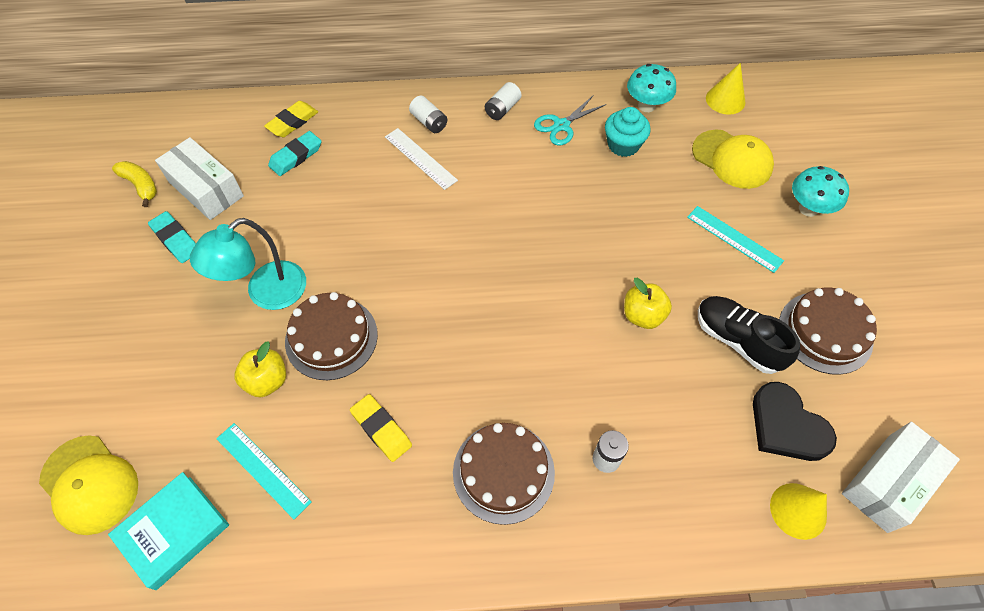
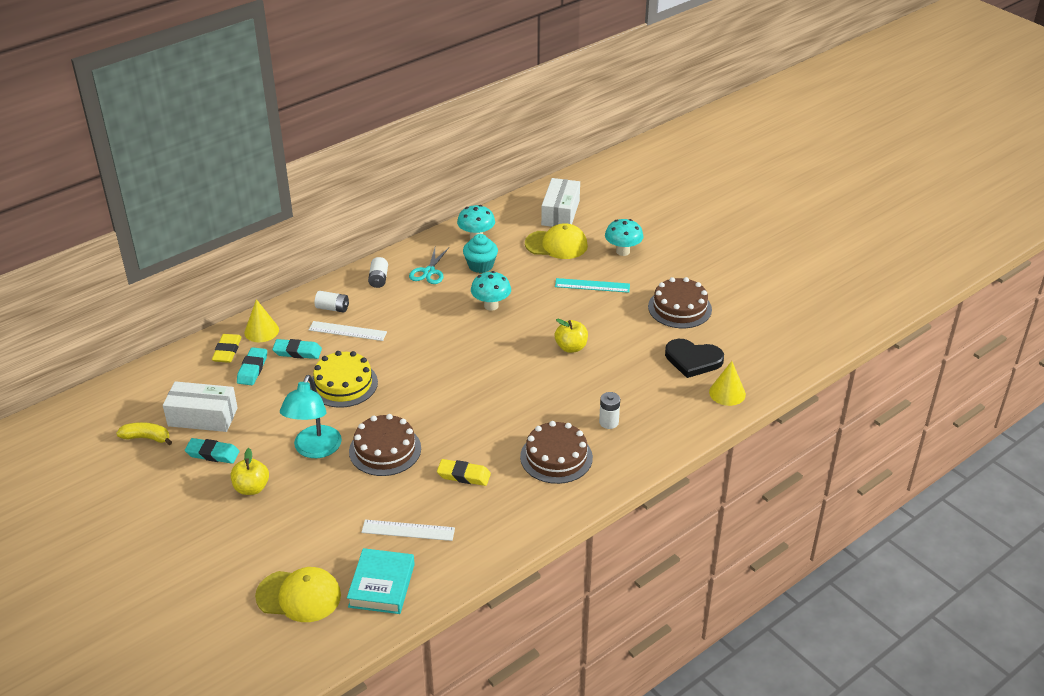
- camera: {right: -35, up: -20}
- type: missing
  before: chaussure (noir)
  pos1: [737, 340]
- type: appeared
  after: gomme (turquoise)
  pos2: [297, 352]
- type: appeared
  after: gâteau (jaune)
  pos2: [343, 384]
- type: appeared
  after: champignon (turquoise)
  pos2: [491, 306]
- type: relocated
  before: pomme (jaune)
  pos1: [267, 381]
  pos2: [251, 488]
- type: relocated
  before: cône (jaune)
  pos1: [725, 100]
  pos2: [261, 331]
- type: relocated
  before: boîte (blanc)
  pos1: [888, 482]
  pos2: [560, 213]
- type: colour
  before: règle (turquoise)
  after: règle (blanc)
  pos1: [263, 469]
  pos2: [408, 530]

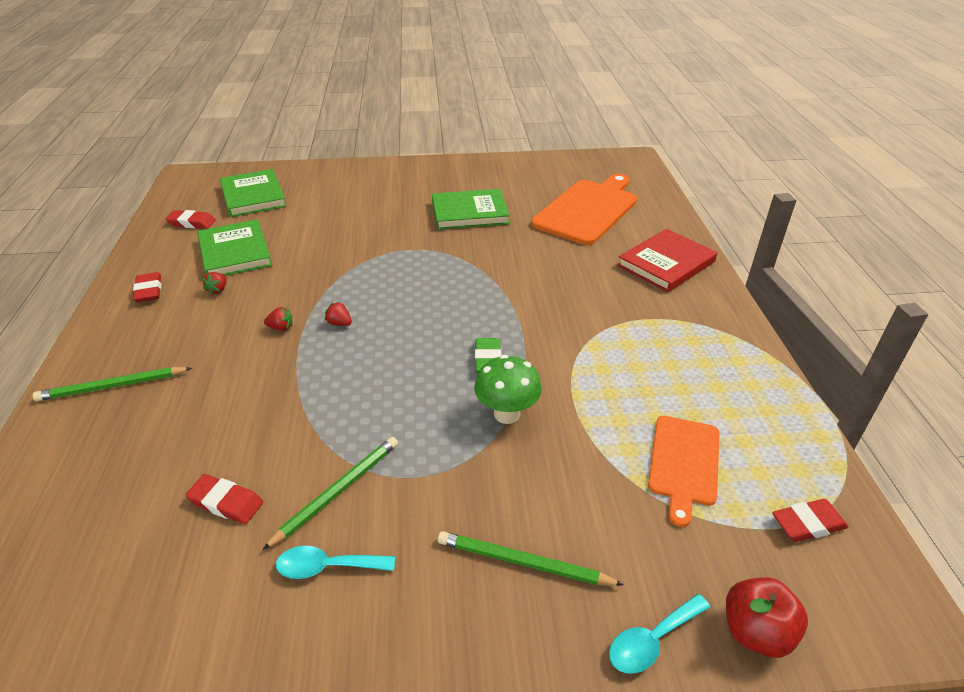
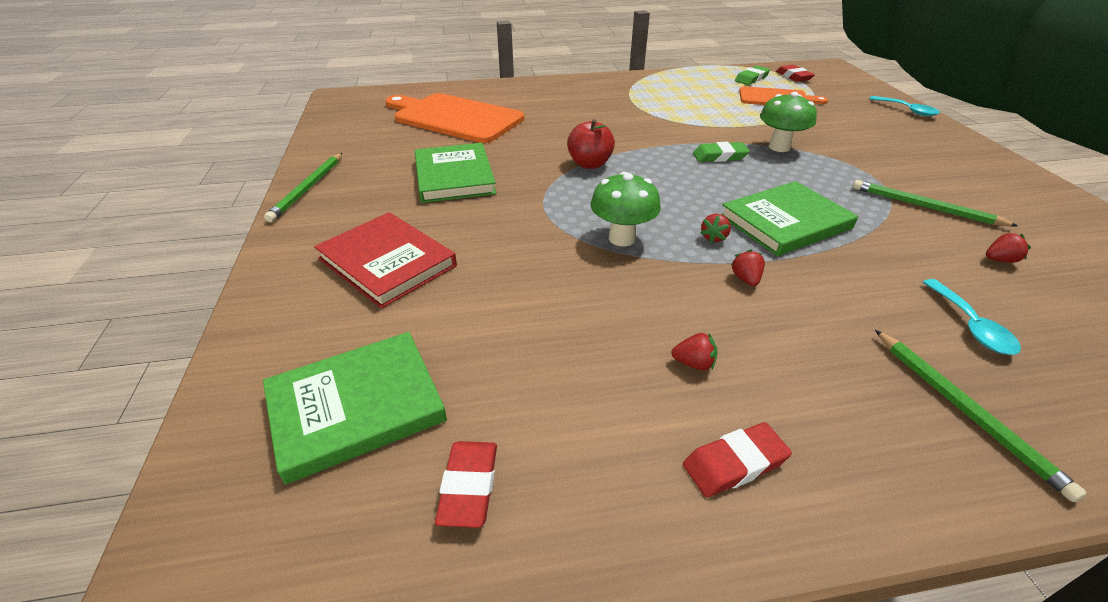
- camera: {right: -95, up: 0}
- type: appeared
  after: champignon (vert)
  pos2: [622, 238]
- type: appeared
  after: gomme (vert)
  pos2: [751, 79]
- type: relocated
  before: livre (vert)
  pos1: [235, 252]
  pos2: [785, 222]
- type: relocated
  before: cuillère (turquoise)
  pos1: [327, 567]
  pos2: [970, 326]
- type: relocated
  before: crayon (vert)
  pos1: [523, 563]
  pos2: [308, 188]
- type: relocated
  before: livre (rouge)
  pos1: [666, 263]
  pos2: [387, 262]
- type: relocated
  before: pomme (rouge)
  pos1: [756, 632]
  pos2: [589, 164]
- type: exchanged
  before: gomme (rouge)
  after: fraise (rouge)
  pos1: [226, 502]
  pos2: [999, 260]

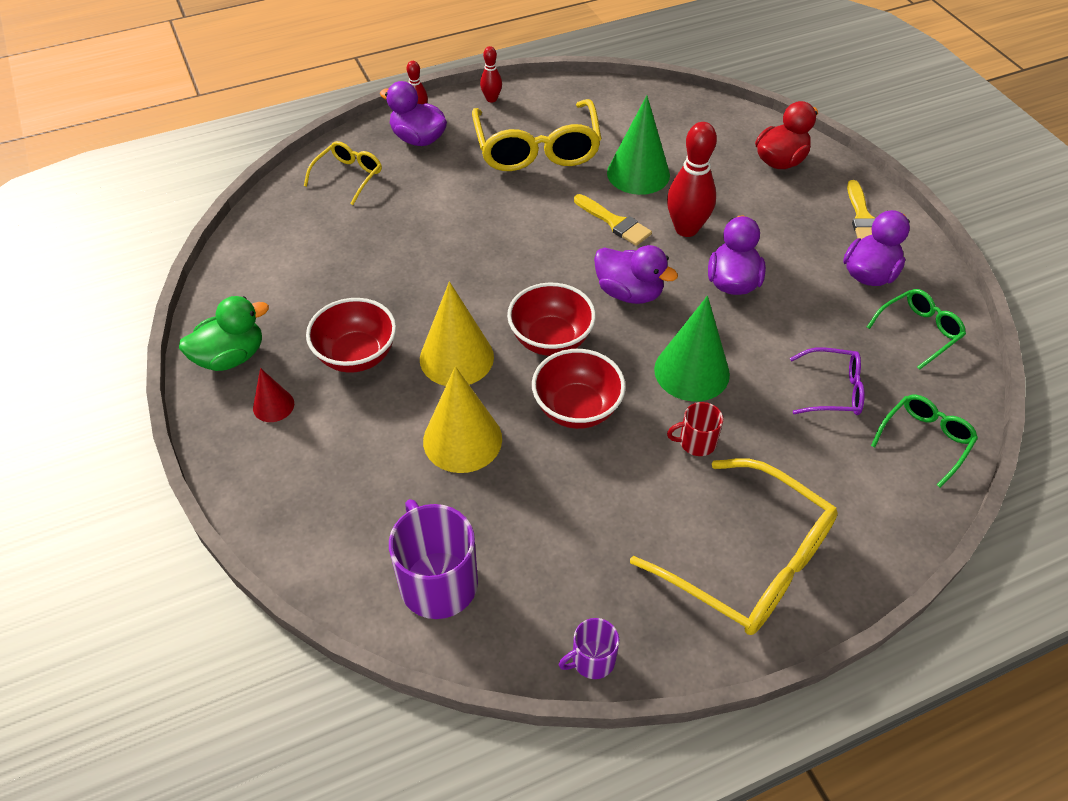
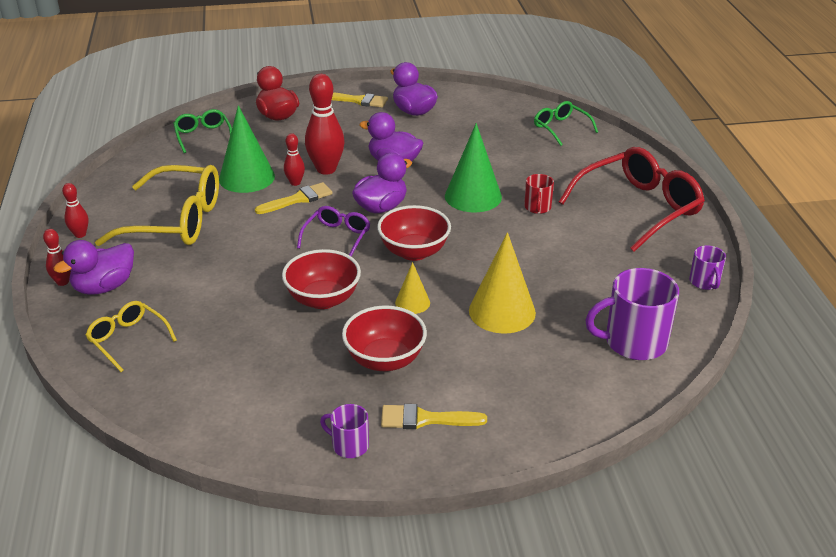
- camera: {right: -75, up: -15}
- type: appeared
  after: quille (rouge)
  pos2: [295, 183]
- type: relocated
  before: bol (rouge)
  pos1: [577, 409]
  pos2: [323, 299]
- type: relocated
  before: lunettes (violet)
  pos1: [833, 390]
  pos2: [337, 237]
- type: relocated
  before: lunettes (vert)
  pos1: [919, 331]
  pos2: [203, 136]
- type: exchanged
  before: canard (vert)
  after: tasse (violet)
  pos1: [231, 357]
  pos2: [349, 445]
- type: exchanged
  before: cône (rouge)
  after: pinceau (jaune)
  pos1: [273, 405]
  pos2: [425, 419]
- type: colour
  before: lunettes (jaune)
  after: lunettes (rouge)
  pos1: [749, 562]
  pos2: [639, 208]
- type: size
  before: cône (jaune)
  pos1: [456, 357]
  pos2: [412, 302]
  scale: 0.53

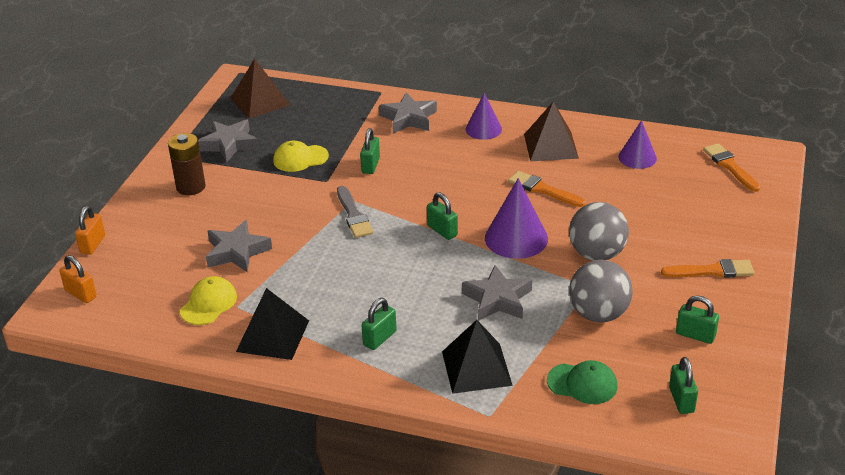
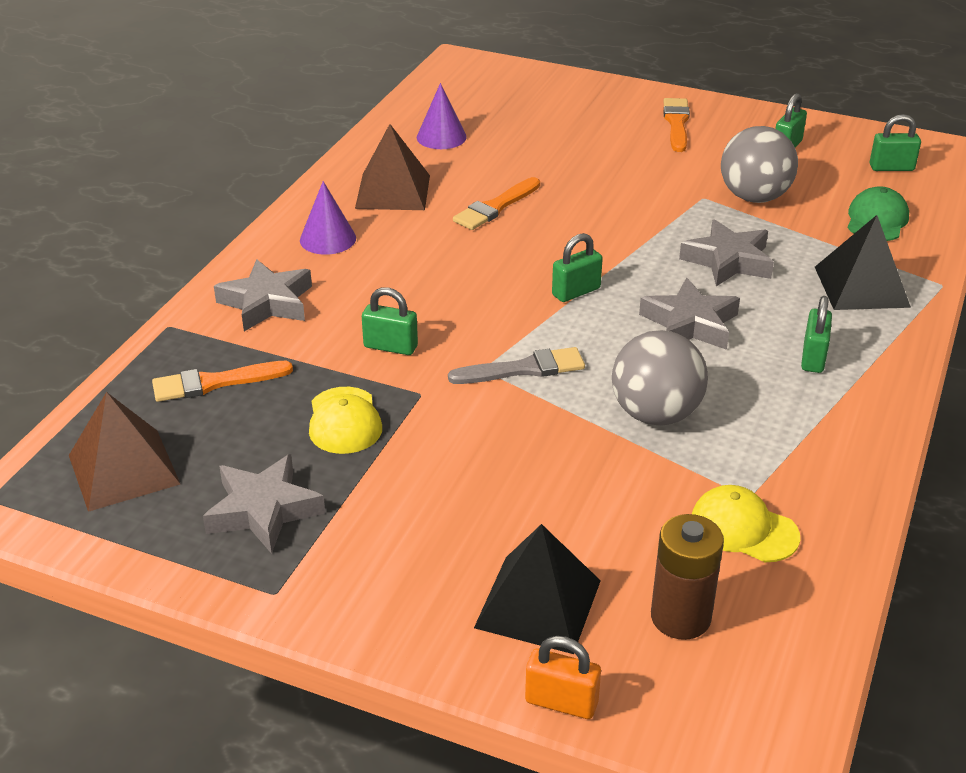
- camera: {right: -85, up: 0}
- type: missing
  before: cadenas (orange)
  pos1: [81, 294]
- type: missing
  before: cône (violet)
  pos1: [516, 238]
- type: relocated
  before: pile (marron)
  pos1: [190, 187]
  pos2: [680, 617]
- type: relocated
  before: étoile (gris)
  pos1: [237, 252]
  pos2: [690, 324]
- type: relocated
  before: pyramide (noir)
  pos1: [272, 336]
  pos2: [538, 604]
- type: relocated
  before: balle (gris)
  pos1: [596, 254]
  pos2: [655, 414]
- type: relocated
  before: pinceau (orange)
  pos1: [730, 166]
  pos2: [215, 383]
- type: spun
  before: cadenas (vert)
  pos1: [379, 338]
  pos2: [813, 358]
  turn: 60

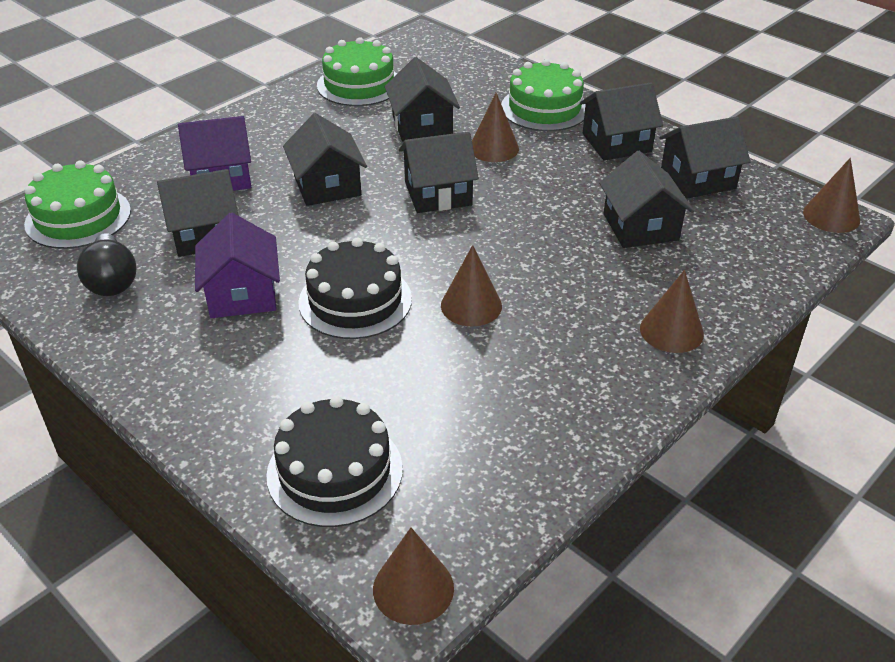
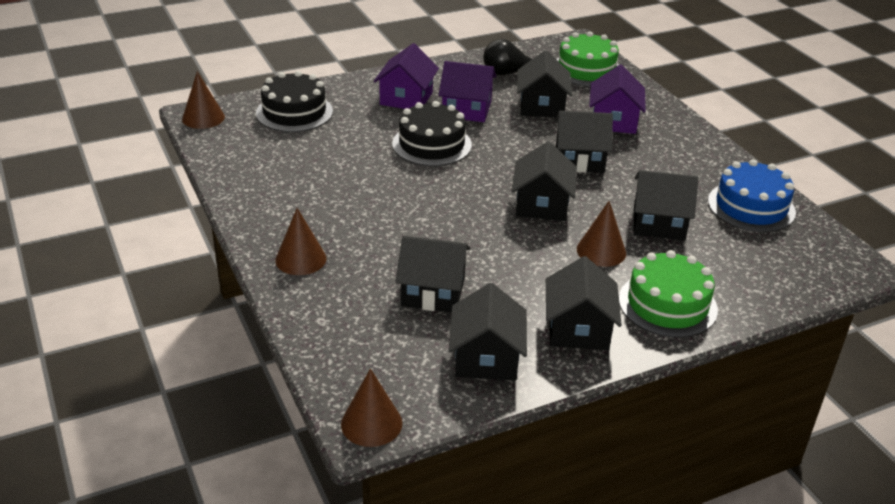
- camera: {right: 110, up: -5}
- type: missing
  before: cône (marron)
  pos1: [471, 305]
- type: appeared
  after: maison (violet)
  pos2: [406, 98]
- type: colour
  before: gâteau (vert)
  after: gâteau (bleu)
  pos1: [359, 84]
  pos2: [751, 206]

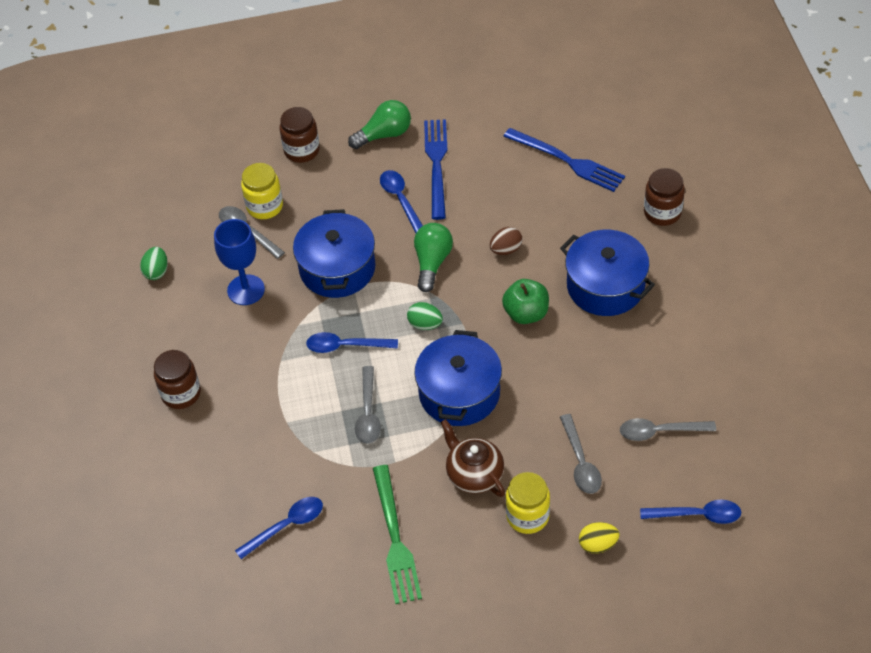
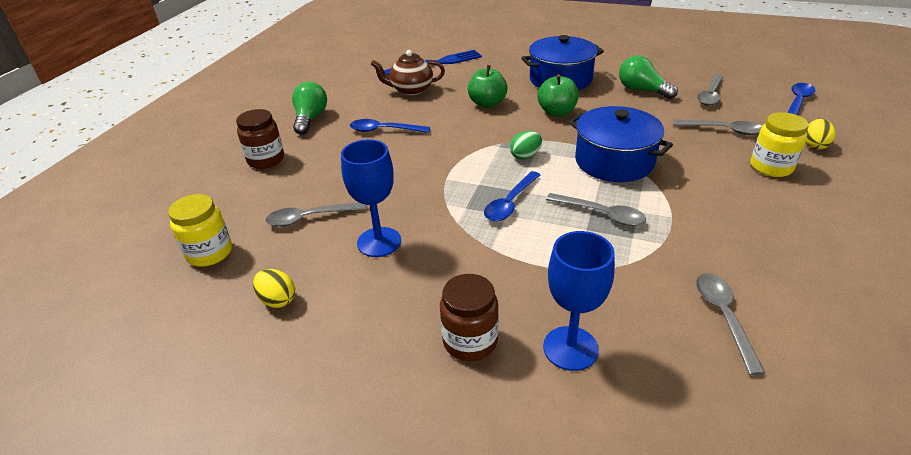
- camera: {right: -60, up: -15}
- type: missing
  before: marmite (bleu)
  pos1: [337, 268]
- type: missing
  before: fourchette (vert)
  pos1: [395, 539]
- type: missing
  before: fourchette (bleu)
  pos1: [436, 164]
- type: missing
  before: bocal (marron)
  pos1: [662, 212]
- type: appeared
  after: verre à pied (bleu)
  pos2: [570, 348]
- type: relocated
  before: bocal (jaune)
  pos1: [265, 206]
  pos2: [209, 253]
- type: relocated
  before: ampoule (vert)
  pos1: [432, 262]
  pos2: [642, 90]
- type: relocated
  before: théière (marron)
  pos1: [474, 474]
  pos2: [411, 90]
- type: exchanged
  before: œuf (marron)
  after: pomme (vert)
  pos1: [506, 249]
  pos2: [487, 103]
- type: colour
  before: œuf (vert)
  after: œuf (jaune)
  pos1: [156, 271]
  pos2: [277, 300]
- type: colour
  before: cuillère (bleu)
  after: cuillère (gris)
  pos1: [286, 526]
  pos2: [723, 317]

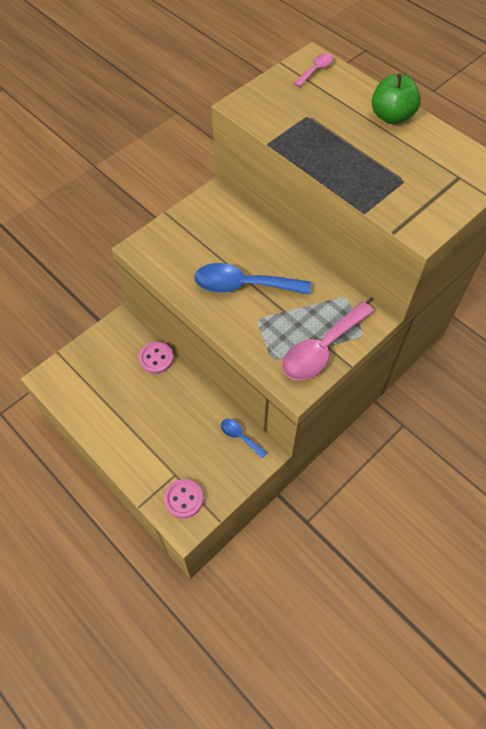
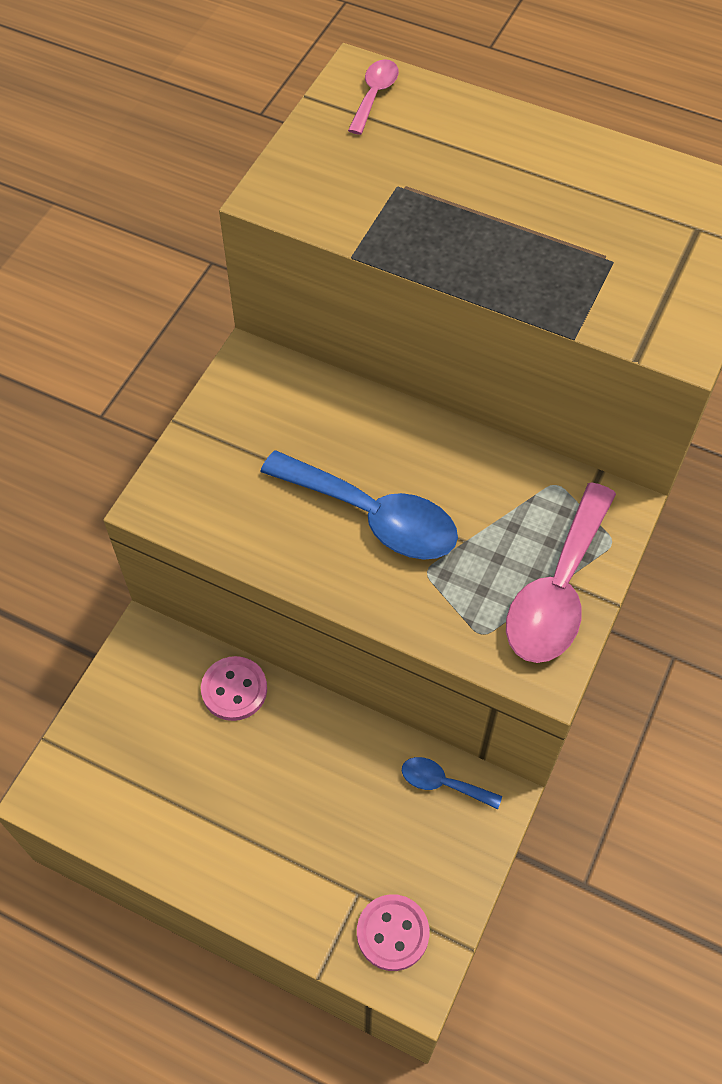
- camera: {right: -20, up: 0}
- type: missing
  before: pomme (vert)
  pos1: [391, 116]
- type: spun
  before: cuillère (bleu)
  pos1: [243, 285]
  pos2: [373, 516]
  turn: -135

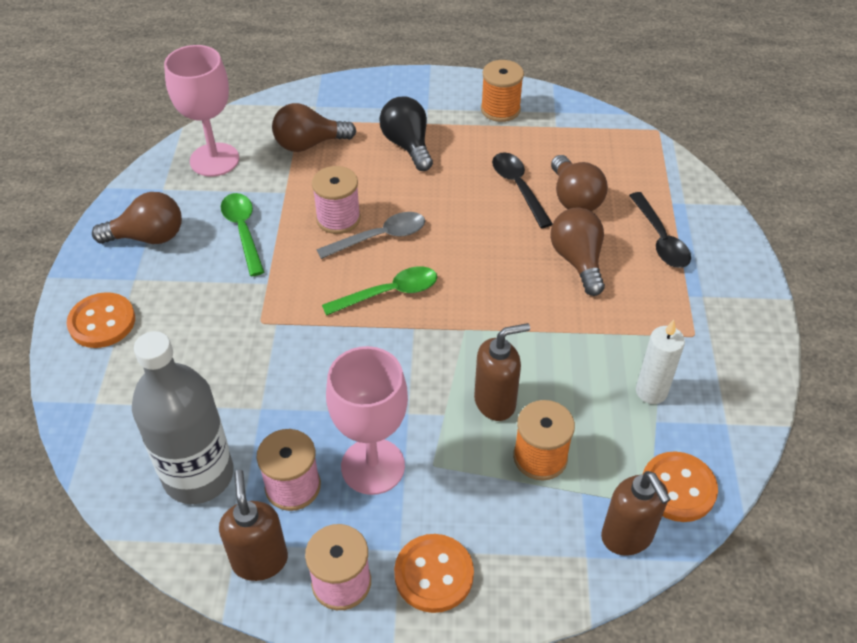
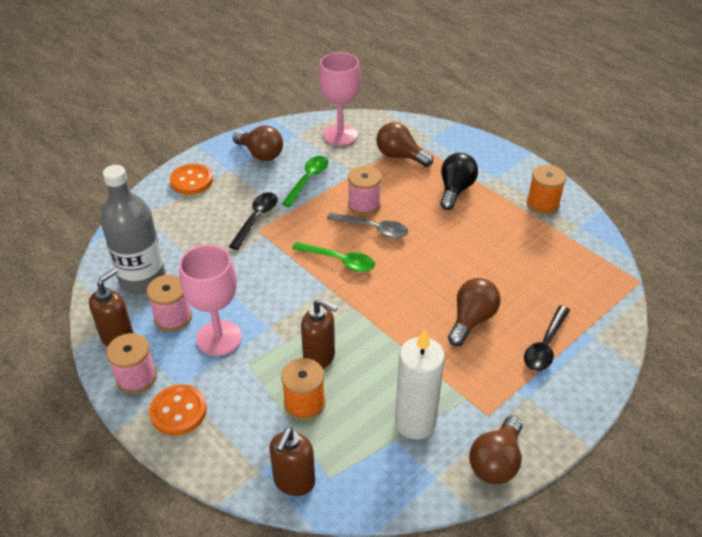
- camera: {right: 45, up: -5}
- type: missing
  before: bouton (orange)
  pos1: [678, 488]
- type: relocated
  before: cuillère (noir)
  pos1: [518, 188]
  pos2: [256, 219]
- type: relocated
  before: ampoule (marron)
  pos1: [574, 198]
  pos2: [496, 462]
- type: size
  before: bougie (blanc)
  pos1: [651, 391]
  pos2: [415, 422]
  scale: 1.58

